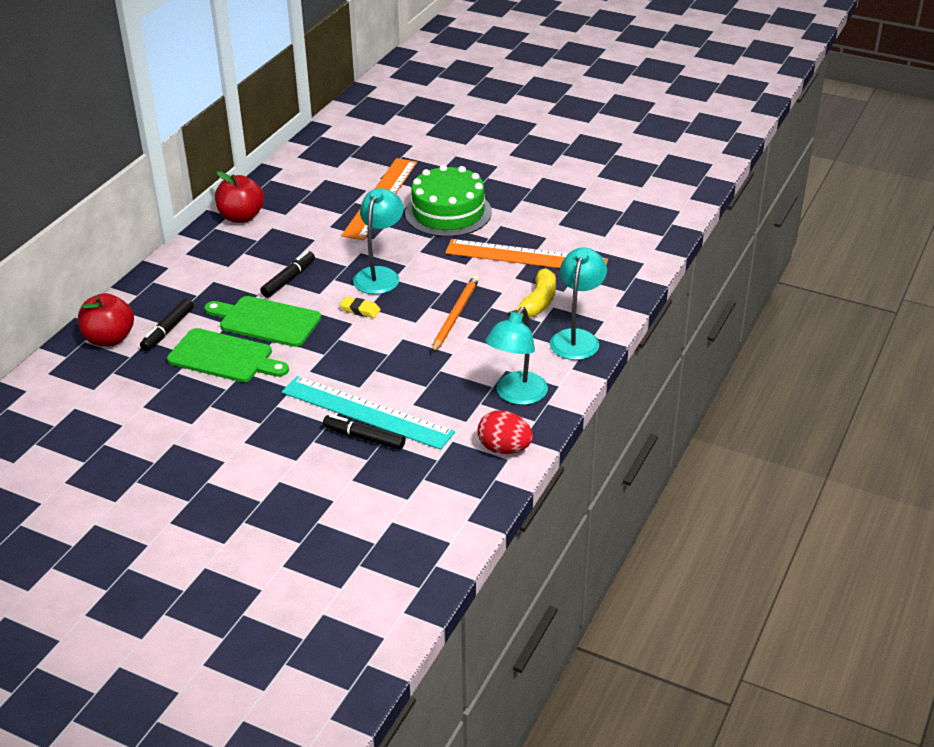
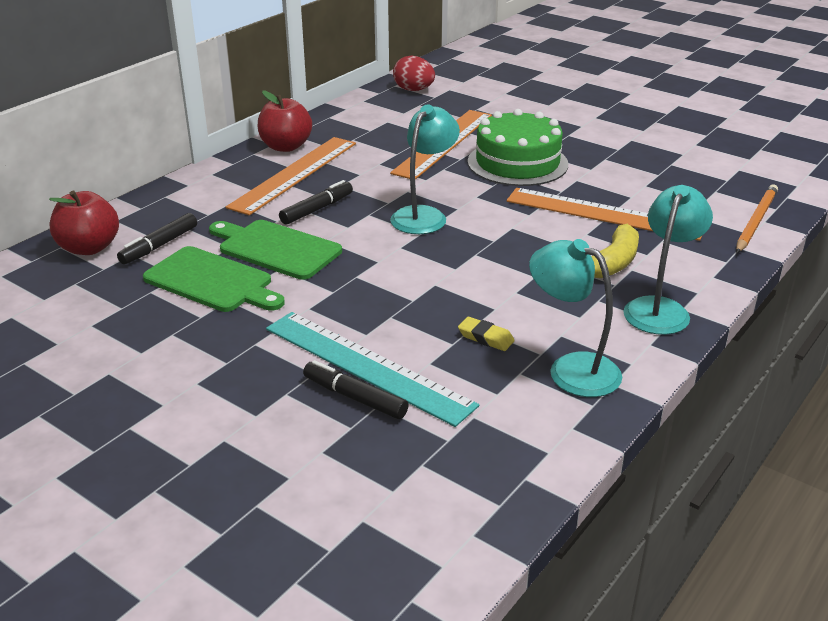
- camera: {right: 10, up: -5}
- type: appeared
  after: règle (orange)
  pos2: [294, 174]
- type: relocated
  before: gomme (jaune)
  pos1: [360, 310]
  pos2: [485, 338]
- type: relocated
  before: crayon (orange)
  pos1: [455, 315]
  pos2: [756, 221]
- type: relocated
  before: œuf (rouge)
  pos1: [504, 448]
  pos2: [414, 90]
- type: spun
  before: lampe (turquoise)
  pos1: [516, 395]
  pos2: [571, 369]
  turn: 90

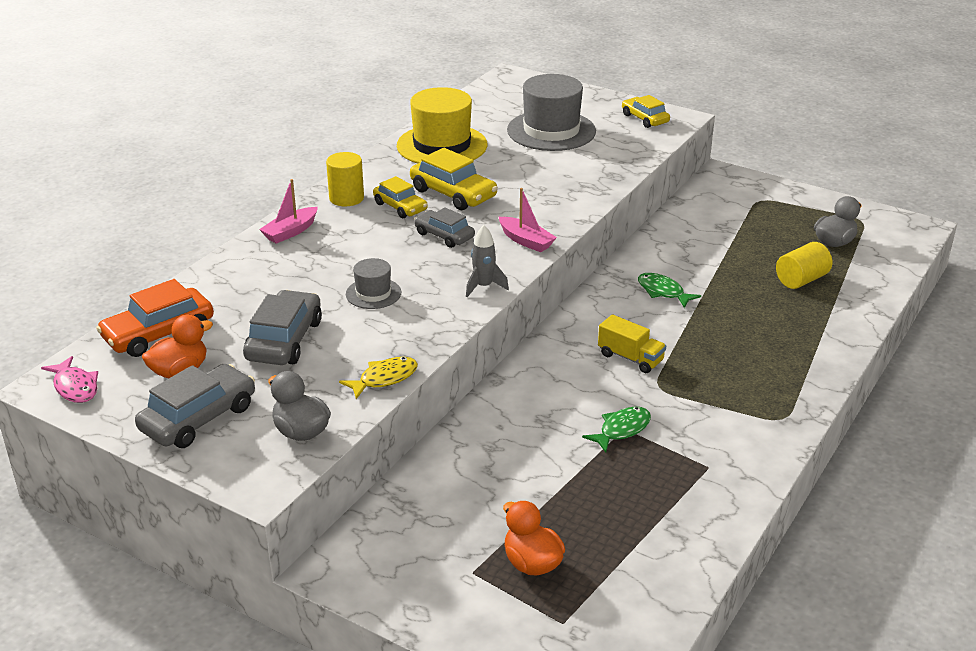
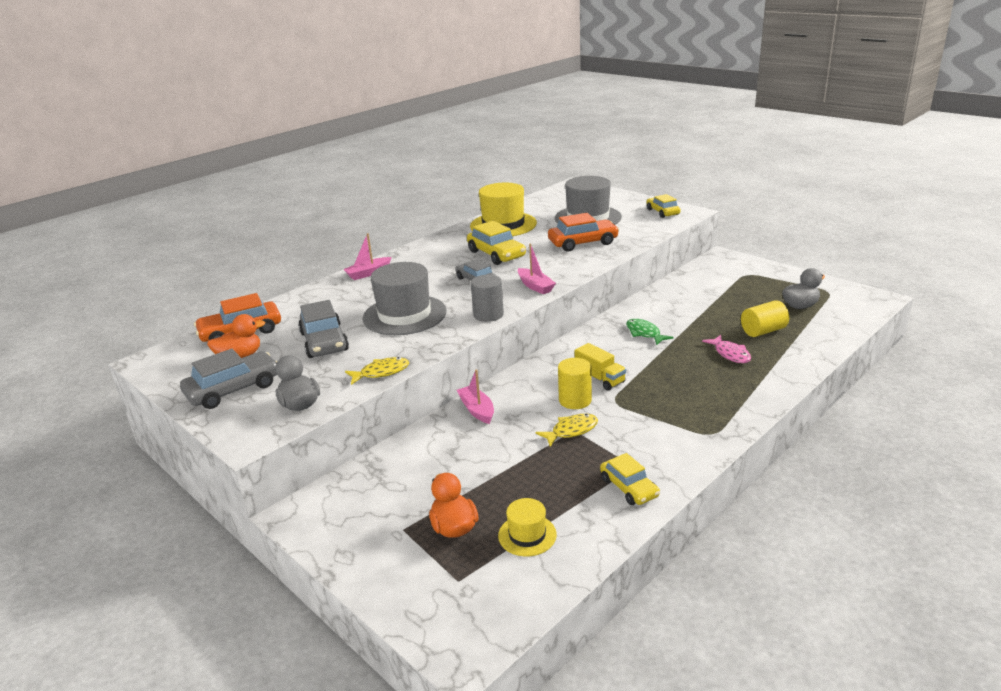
- camera: {right: 15, up: -5}
- type: appeared
  after: bateau (rose)
  pos2: [477, 410]
- type: appeared
  after: chapeau (jaune)
  pos2: [527, 535]
- type: appeared
  after: voiture (orange)
  pos2: [583, 243]
- type: relocated
  before: poisson (rose)
  pos1: [75, 387]
  pos2: [730, 354]
- type: relocated
  before: cylindre (jaune)
  pos1: [346, 198]
  pos2: [575, 400]
- type: relocated
  before: voiture (jaune)
  pos1: [400, 207]
  pos2: [629, 487]
- type: exchanged
  before: fusée (gris)
  after: cylindre (gris)
  pos1: [483, 286]
  pos2: [488, 315]
- type: colour
  before: poisson (vert)
  after: poisson (jaune)
  pos1: [621, 430]
  pos2: [571, 431]
- type: spun
  before: voiture (gris)
  pos1: [284, 340]
  pos2: [324, 342]
  turn: 135
- type: size
  before: chapeau (gris)
  pos1: [373, 293]
  pos2: [404, 315]
  scale: 1.98

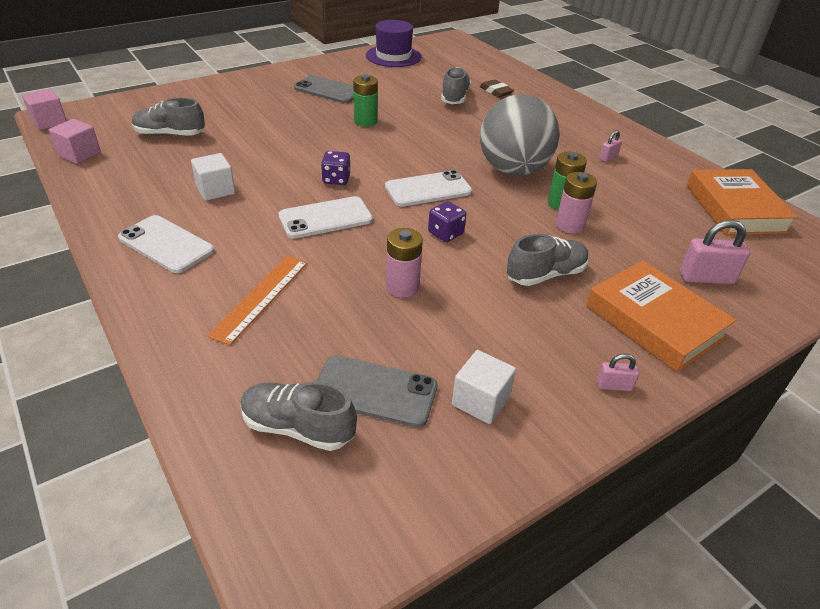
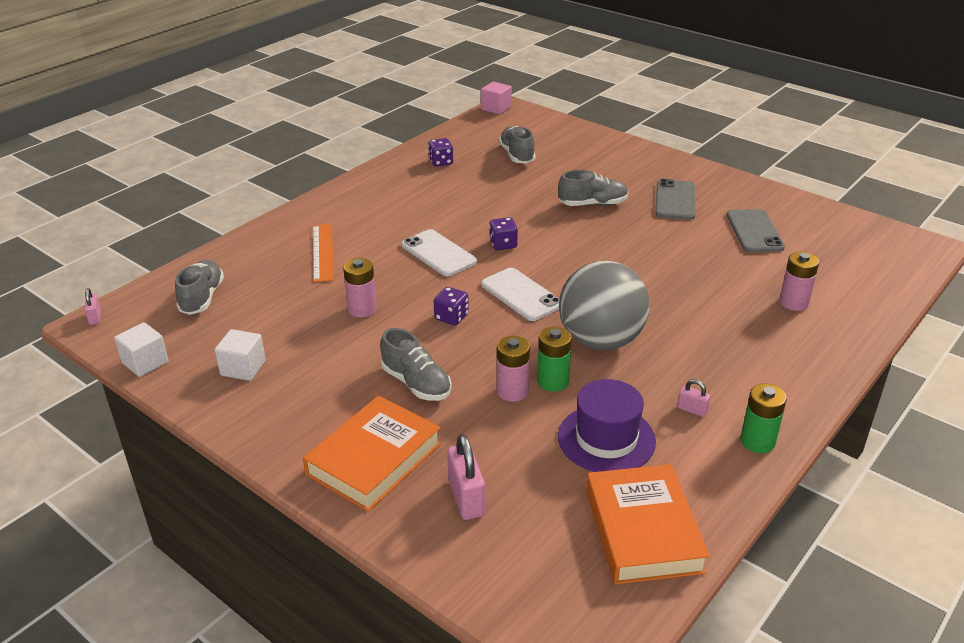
- camera: {right: 75, up: -5}
- type: missing
  before: cube (rose)
  pos1: [79, 154]
- type: missing
  before: téléphone (blanc)
  pos1: [166, 244]
- type: appeared
  after: dé (violet)
  pos2: [441, 162]
- type: relocated
  before: cube (blanc)
  pos1: [215, 190]
  pos2: [145, 362]
- type: relocated
  before: téléphone (gris)
  pos1: [375, 391]
  pos2: [754, 231]
- type: relocated
  before: pile (vert)
  pos1: [365, 121]
  pos2: [757, 441]
- type: relocated
  before: chapeau (violet)
  pos1: [393, 56]
  pos2: [606, 439]
- type: relocated
  before: chaussure (gris)
  pos1: [454, 97]
  pos2: [592, 204]
- type: relocated
  before: cadenas (rose)
  pos1: [614, 386]
  pos2: [95, 317]
- type: exchanged
  before: gomme (marron)
  after: pile (rose)
  pos1: [496, 91]
  pos2: [793, 302]
- type: spun
  before: règle (orange)
  pos1: [261, 297]
  pos2: [322, 252]
  turn: 75
- type: spun
  before: livre (orange)
  pos1: [735, 208]
  pos2: [642, 530]
  turn: -75

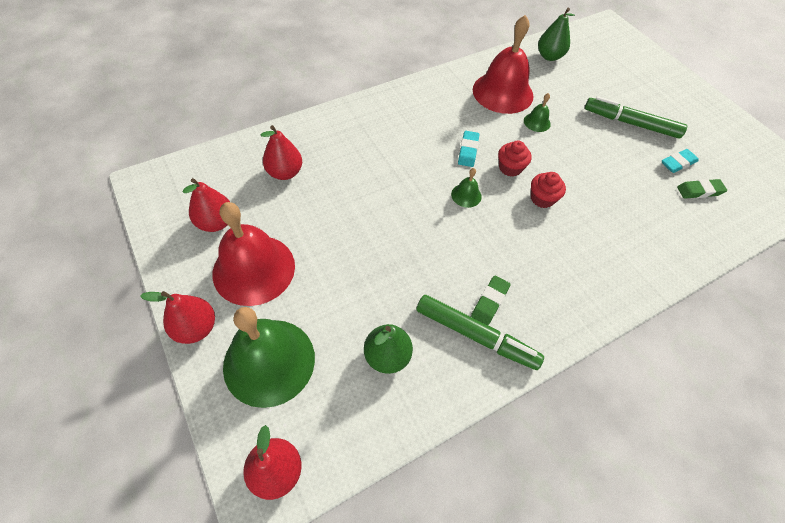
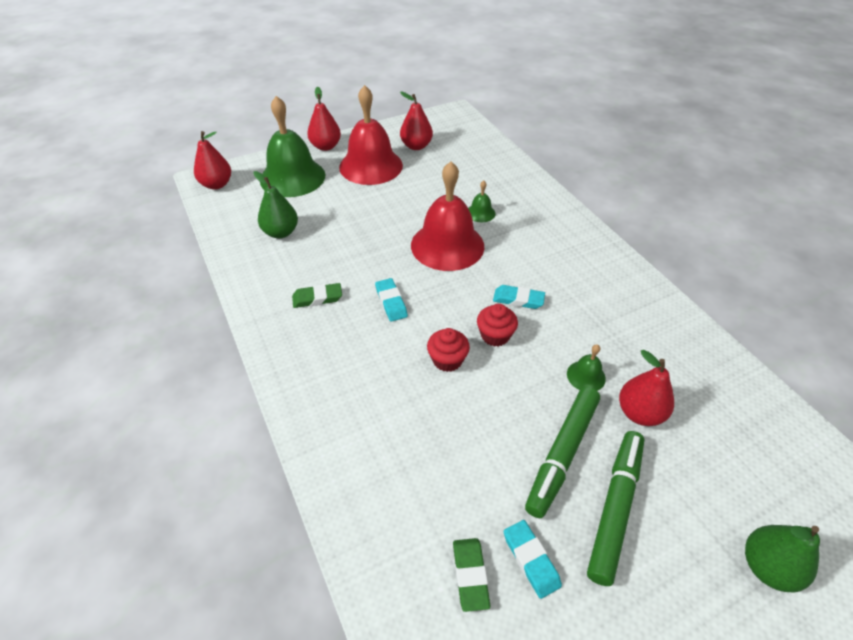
- camera: {right: 95, up: -10}
- type: appeared
  after: gomme (turquoise)
  pos2: [391, 302]
- type: relocated
  before: poire (rouge)
  pos1: [285, 172]
  pos2: [639, 413]
- type: relocated
  before: feutre (vert)
  pos1: [476, 335]
  pos2: [562, 454]
- type: relocated
  before: cloche (vert)
  pos1: [466, 195]
  pos2: [480, 213]
- type: relocated
  before: cloche (rouge)
  pos1: [502, 92]
  pos2: [447, 245]
- type: relocated
  before: poire (vert)
  pos1: [549, 56]
  pos2: [767, 567]
- type: spun
  before: gomme (vert)
  pos1: [490, 301]
  pos2: [317, 298]
  turn: -45

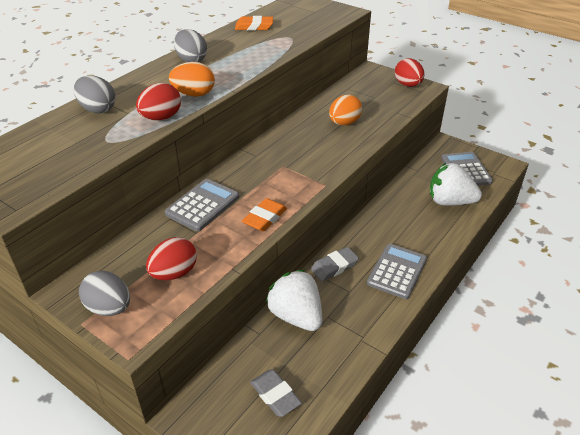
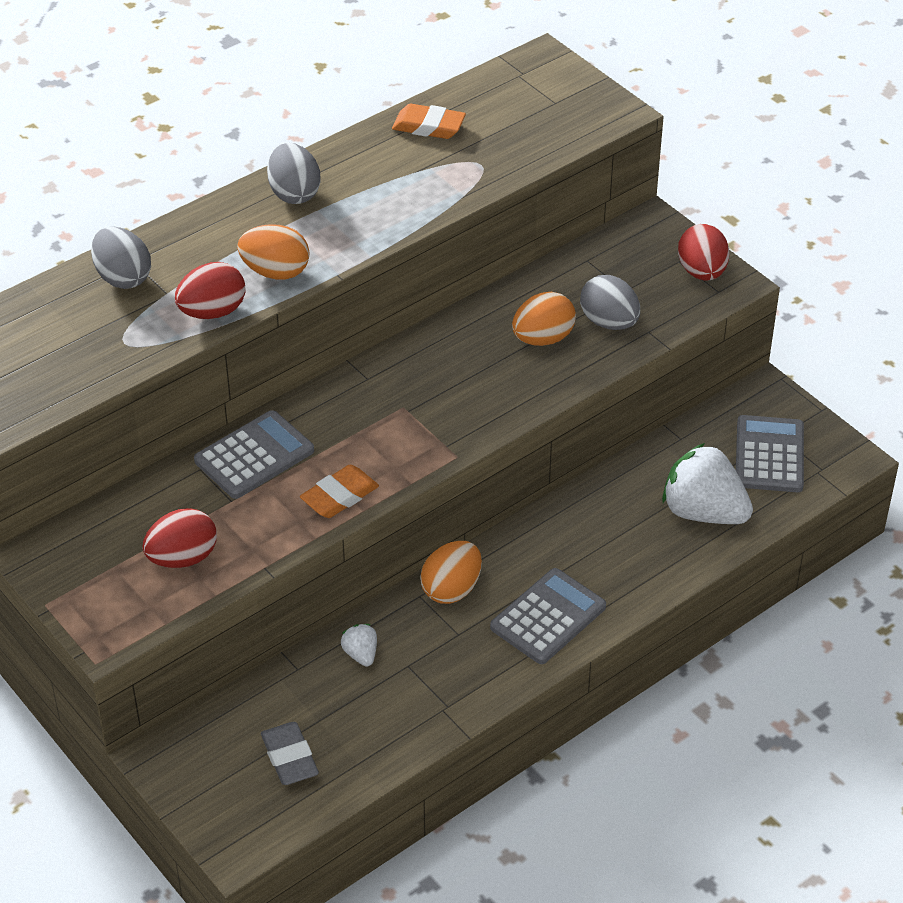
- camera: {right: 15, up: 5}
- type: relocated
  before: œuf (gris)
  pos1: [109, 308]
  pos2: [609, 322]
- type: exchanged
  before: gomme (gris)
  after: œuf (orange)
  pos1: [334, 267]
  pos2: [451, 589]
- type: size
  before: fraise (blanc)
  pos1: [296, 316]
  pos2: [361, 654]
  scale: 0.45

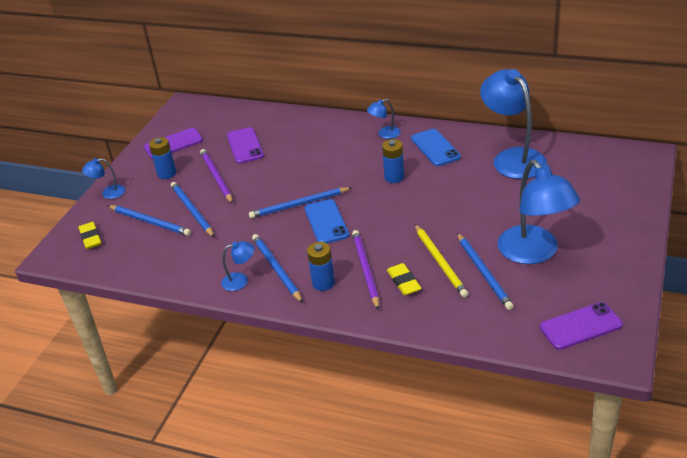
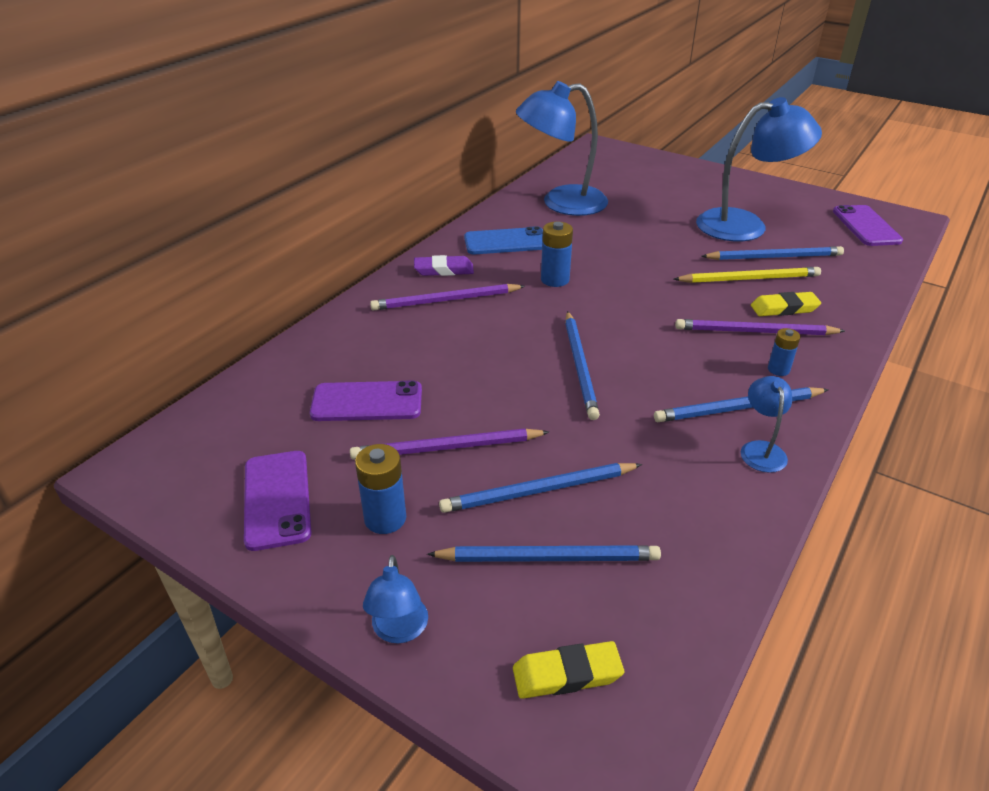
- camera: {right: -80, up: 0}
- type: missing
  before: téléphone (bleu)
  pos1: [326, 222]
- type: appeared
  after: crayon (violet)
  pos2: [445, 300]
- type: exchanged
  before: lampe (bleu)
  after: gomme (violet)
  pos1: [385, 134]
  pos2: [444, 270]
- type: spun
  before: crayon (bleu)
  pos1: [150, 222]
  pos2: [549, 558]
  turn: 45
- type: size
  before: pile (bleu)
  pos1: [323, 283]
  pos2: [778, 369]
  scale: 0.64

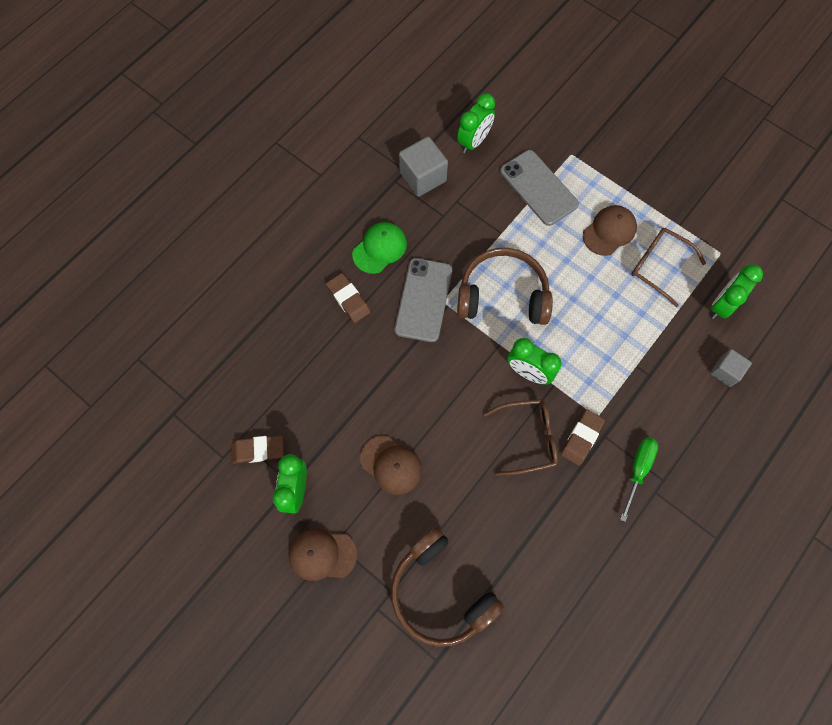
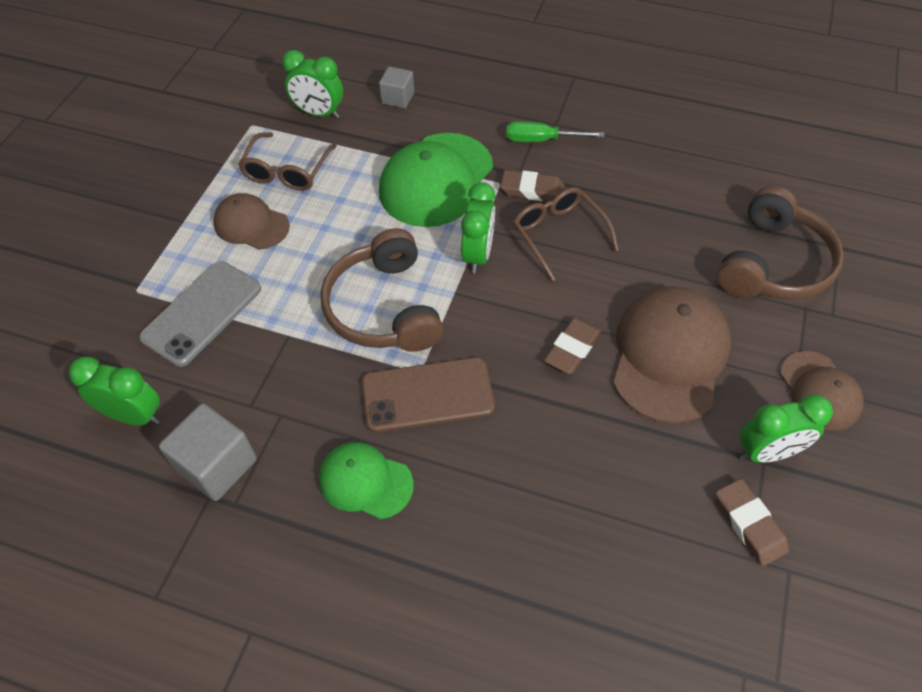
- camera: {right: -110, up: -15}
- type: appeared
  after: casquette (vert)
  pos2: [436, 180]
- type: relocated
  before: gomme (marron)
  pos1: [348, 299]
  pos2: [572, 348]
- type: colour
  before: téléphone (gris)
  after: téléphone (marron)
  pos1: [423, 300]
  pos2: [427, 395]
- type: size
  before: casquette (marron)
  pos1: [391, 465]
  pos2: [669, 356]
  scale: 1.73

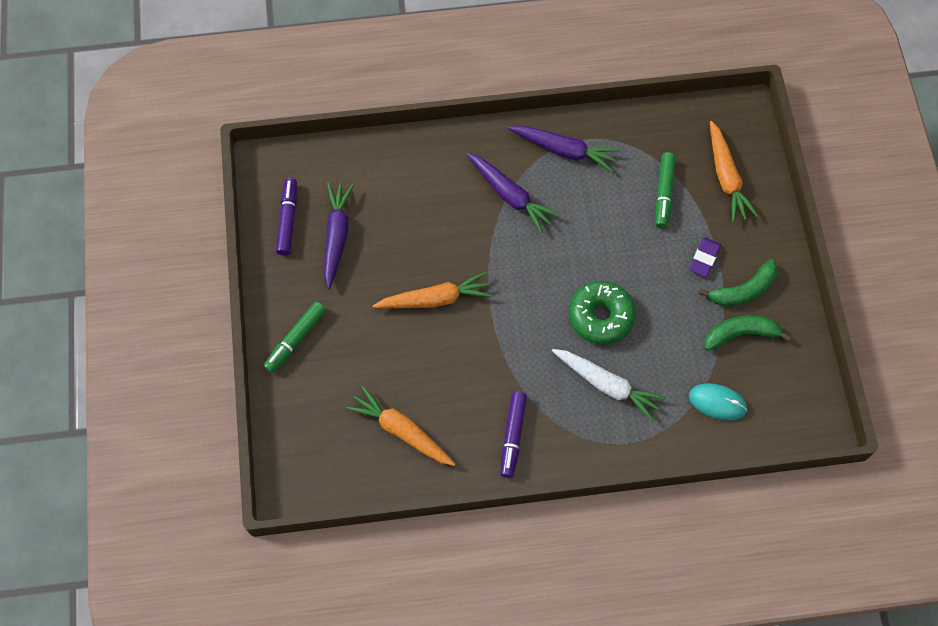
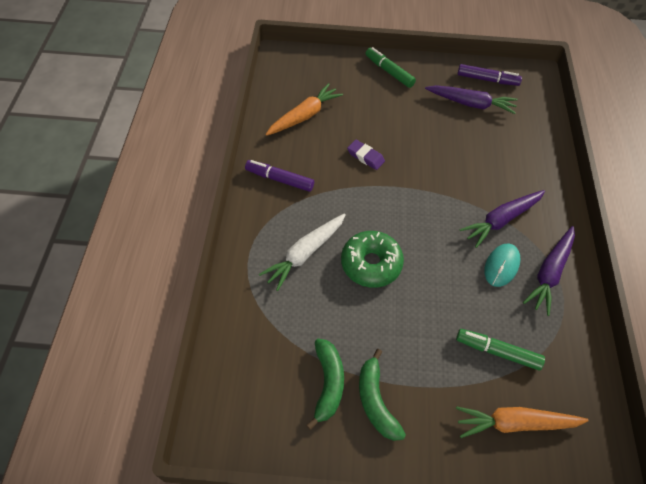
- camera: {right: 100, up: -10}
- type: missing
  before: carotte (orange)
  pos1: [435, 299]
- type: relocated
  before: gomme (violet)
  pos1: [704, 258]
  pos2: [365, 157]
- type: relocated
  before: souris (turquoise)
  pos1: [717, 402]
  pos2: [501, 266]

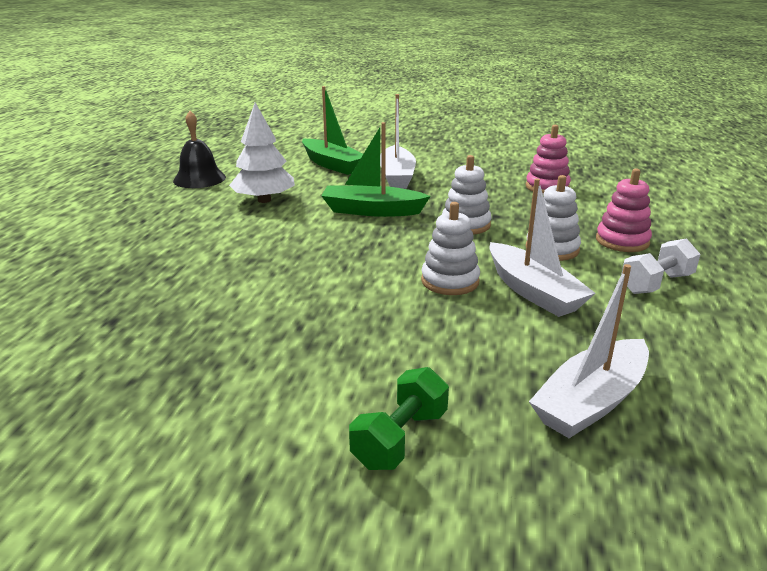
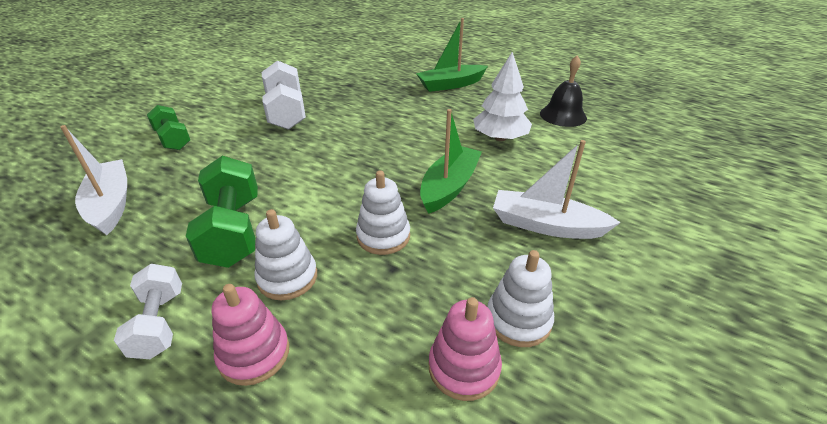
- camera: {right: 110, up: 10}
- type: appeared
  after: haltère (blanc)
  pos2: [286, 112]
- type: relocated
  before: bateau (vert)
  pos1: [332, 165]
  pos2: [451, 85]
- type: relocated
  before: jouet à empiler (blanc)
  pos1: [450, 281]
  pos2: [518, 320]
- type: exchanged
  before: bateau (blanc)
  after: haltère (vert)
  pos1: [533, 291]
  pos2: [233, 231]

